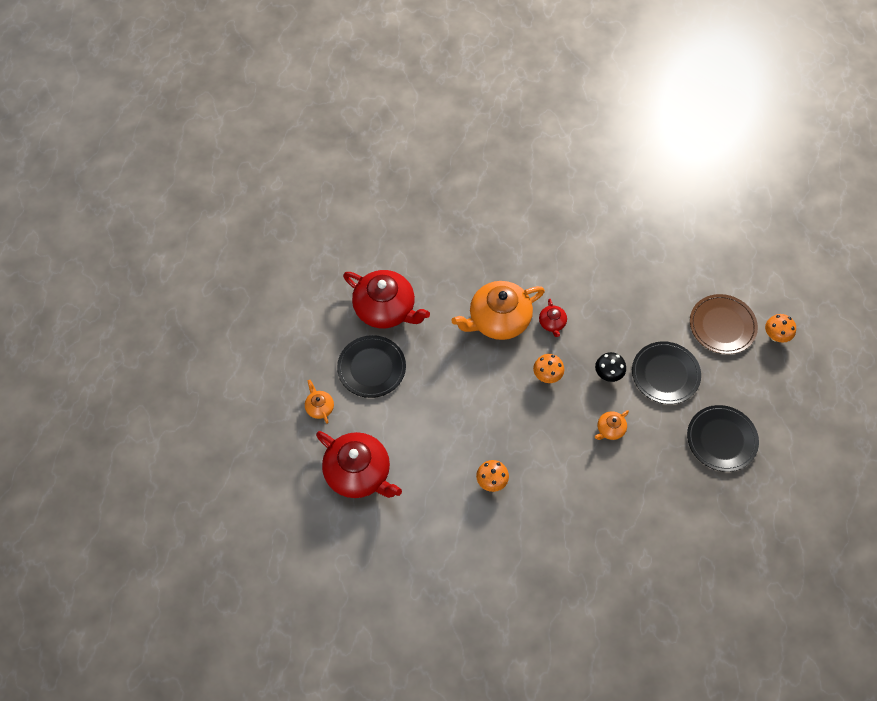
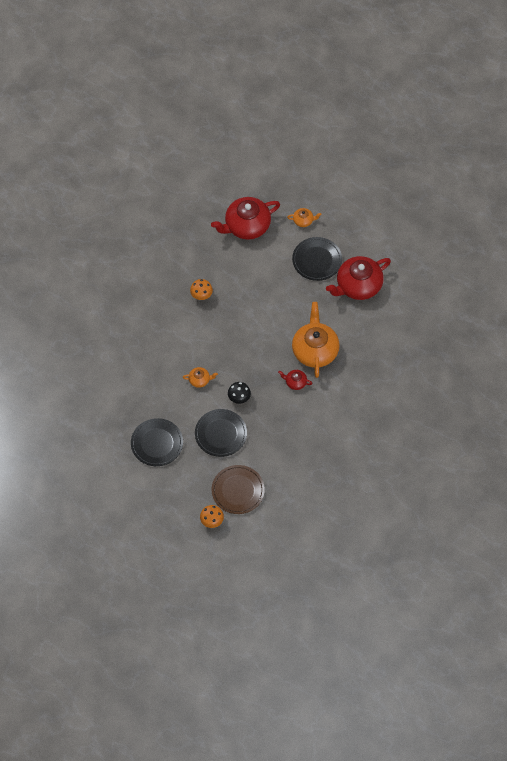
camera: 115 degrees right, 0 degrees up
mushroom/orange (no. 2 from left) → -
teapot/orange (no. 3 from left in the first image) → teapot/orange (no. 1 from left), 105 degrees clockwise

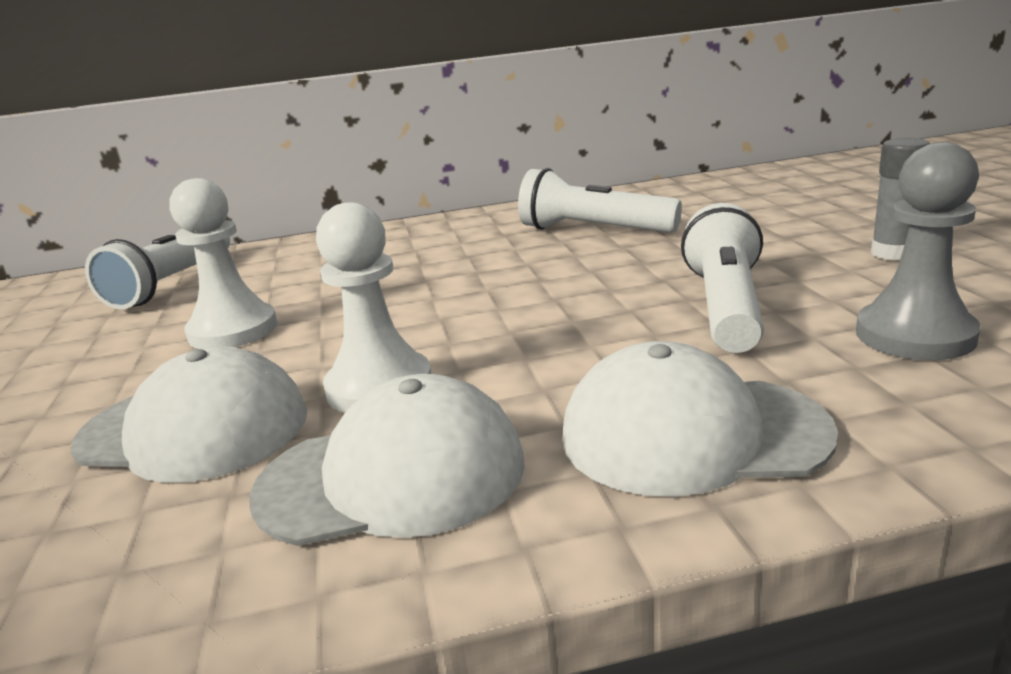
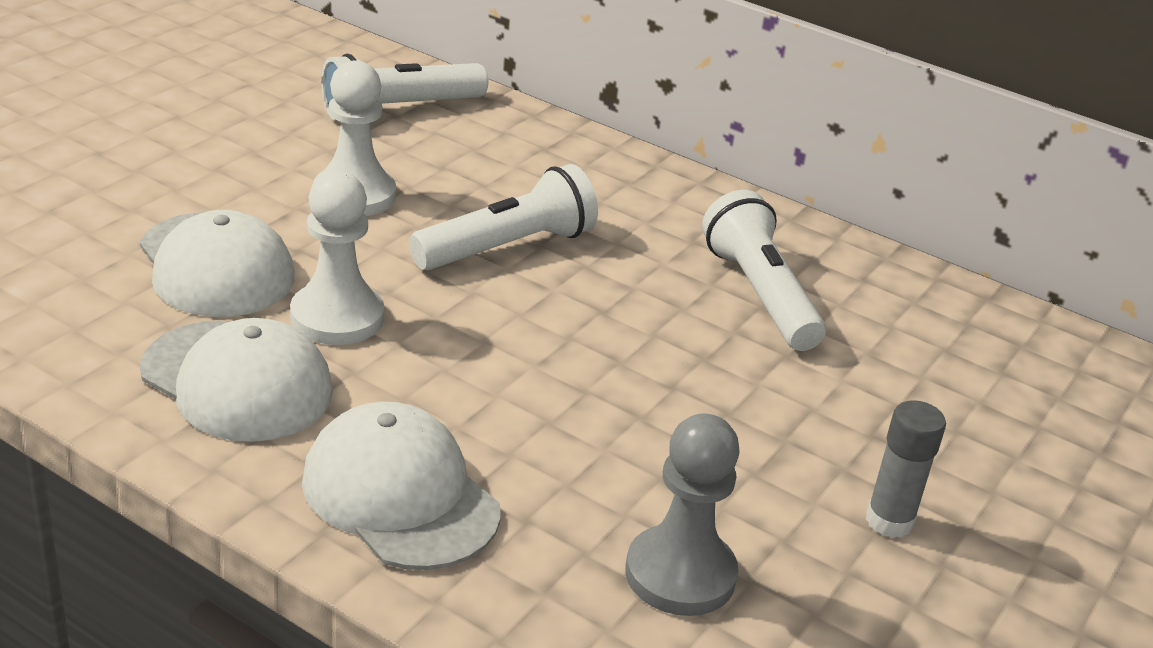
camera: 40 degrees right, 10 degrees up
flashlight/white (no. 3 from left in the first image) → flashlight/white (no. 2 from left), shifted

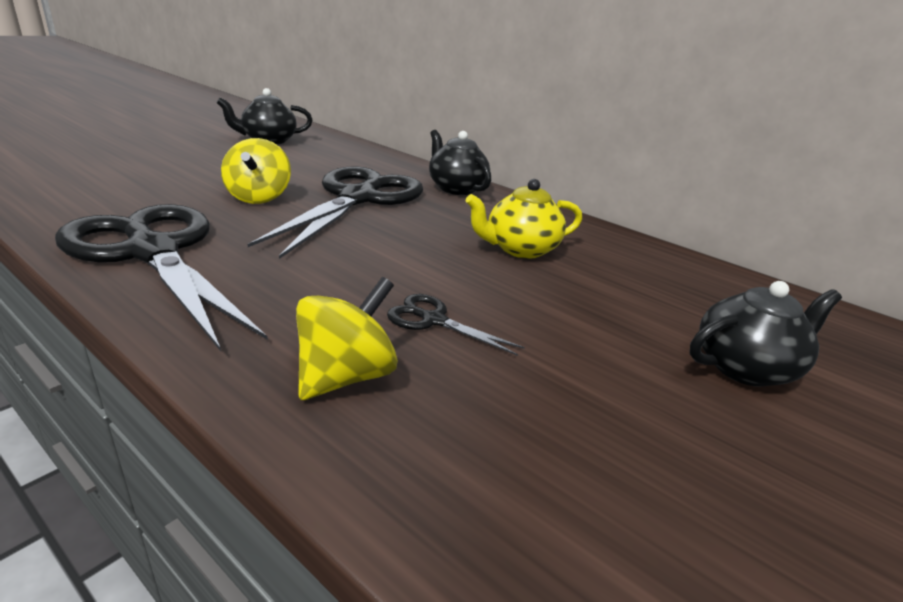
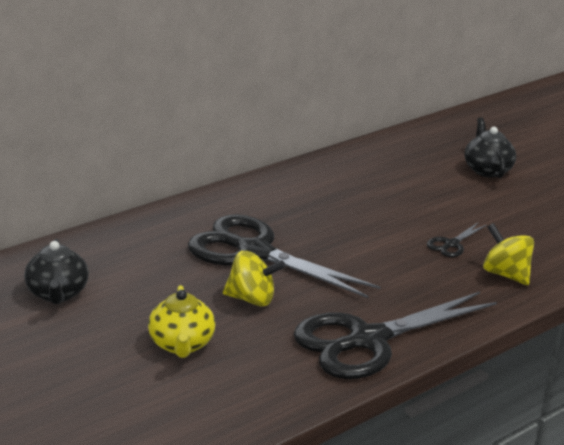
camera: 75 degrees left, 0 degrees up
teapot/black (no. 2 from left) → -
teapot/yellow, shifted

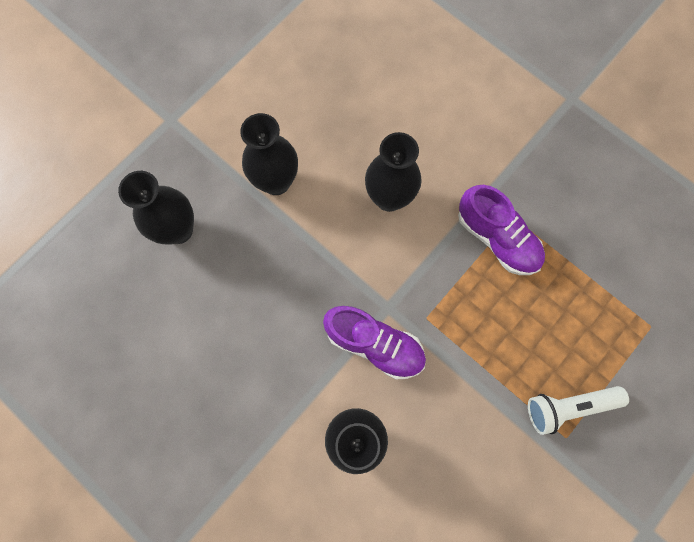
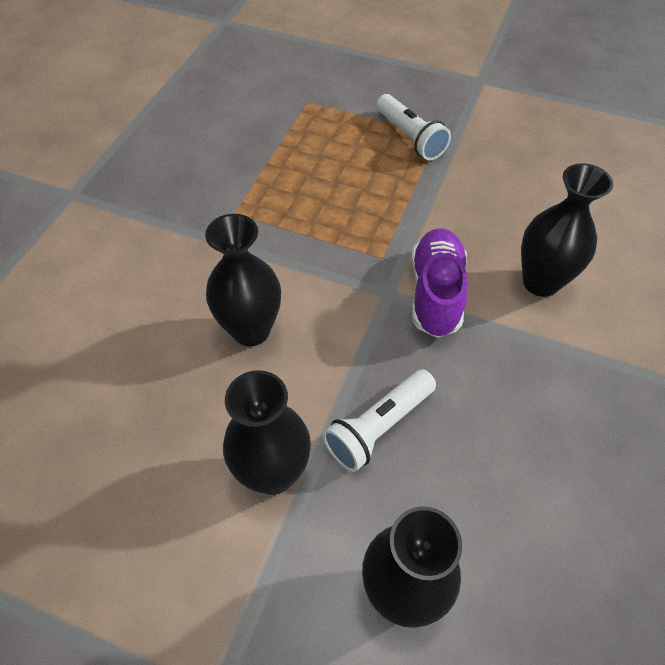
camera: 110 degrees left, 20 degrees down
shoe/purple (no. 2 from left) → -
- → flashlight/white (no. 1 from left)

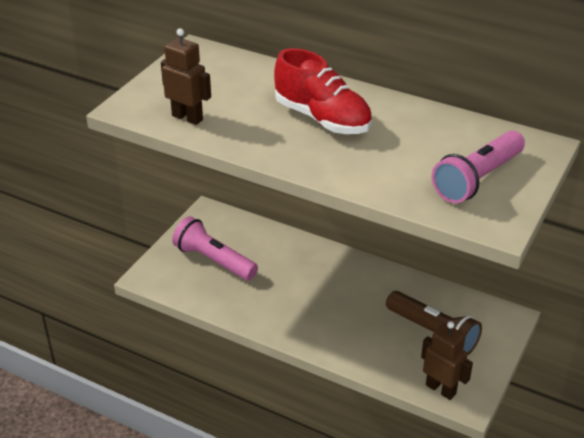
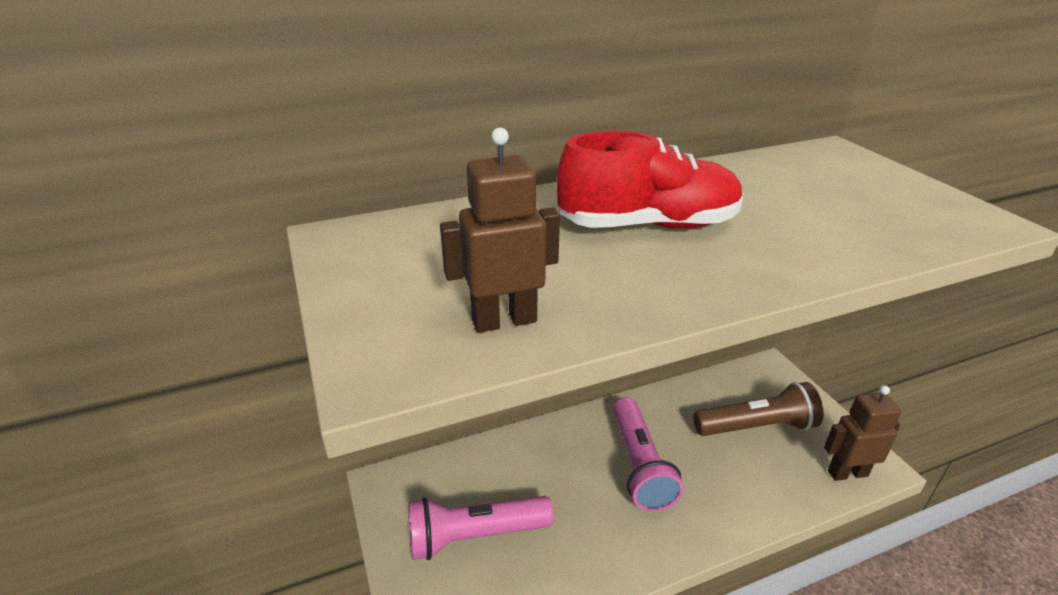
camera: 50 degrees left, 5 degrees down
flashlight/pink (no. 2 from left), shifted

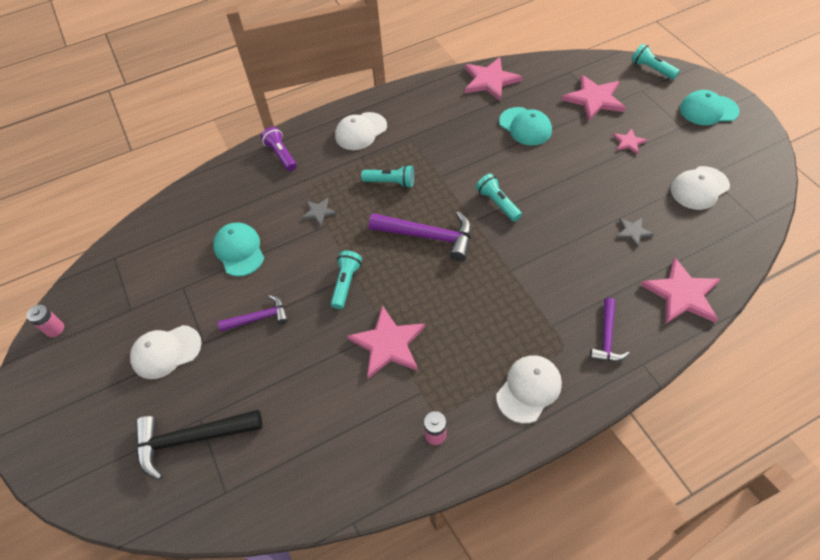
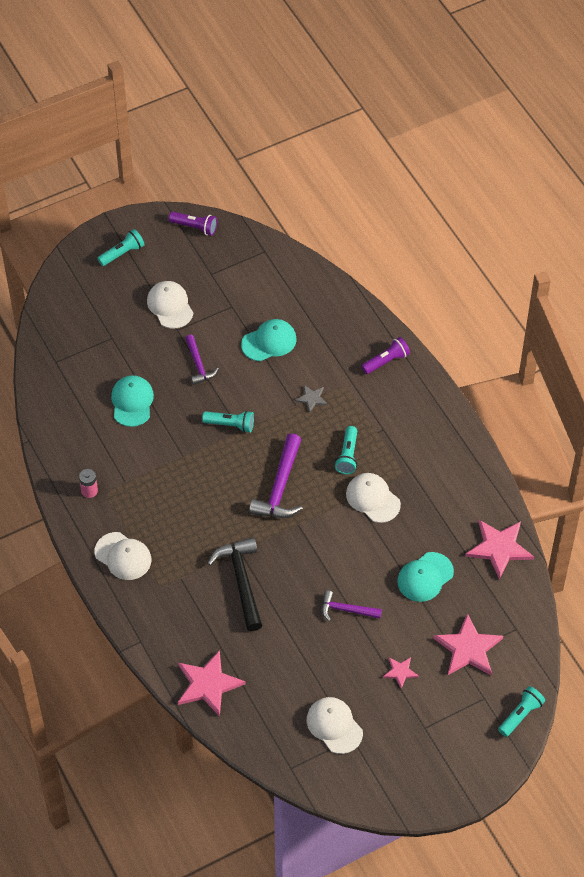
camera: 85 degrees right, 0 degrees up
battery/pink (no. 1 from left) → flashlight/purple (no. 1 from left)
hammer/black, shifted
cap/white (no. 2 from left in the first image) → cap/white (no. 4 from left), shifted
star/pink (no. 1 from left) → -
flashlight/turquoise (no. 3 from left in the first image) → flashlight/turquoise (no. 1 from left), shifted
hammer/purple (no. 3 from left), shifted
star/grey (no. 2 from left) → -
cap/turquoise (no. 3 from left in the first image) → cap/turquoise (no. 1 from left), shifted

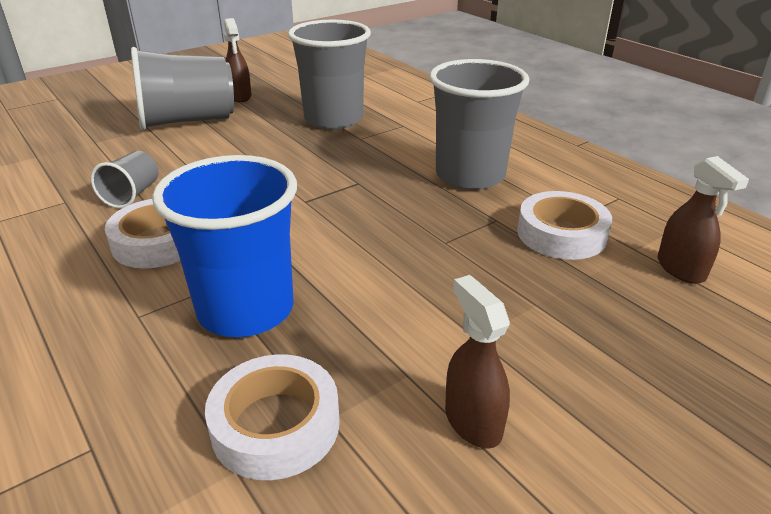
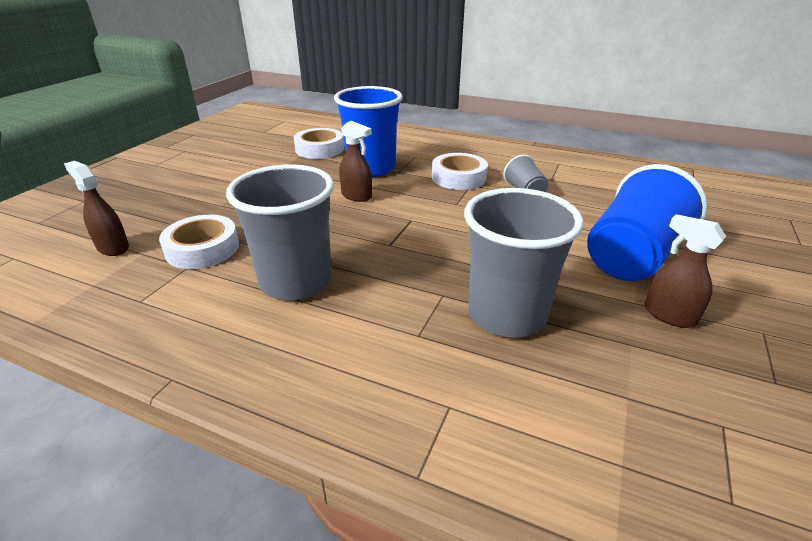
camera: 150 degrees right, 0 degrees up
cup/grey (no. 2 from left) → cup/blue (no. 2 from left)
spray bottle/brown (no. 2 from left), shifted

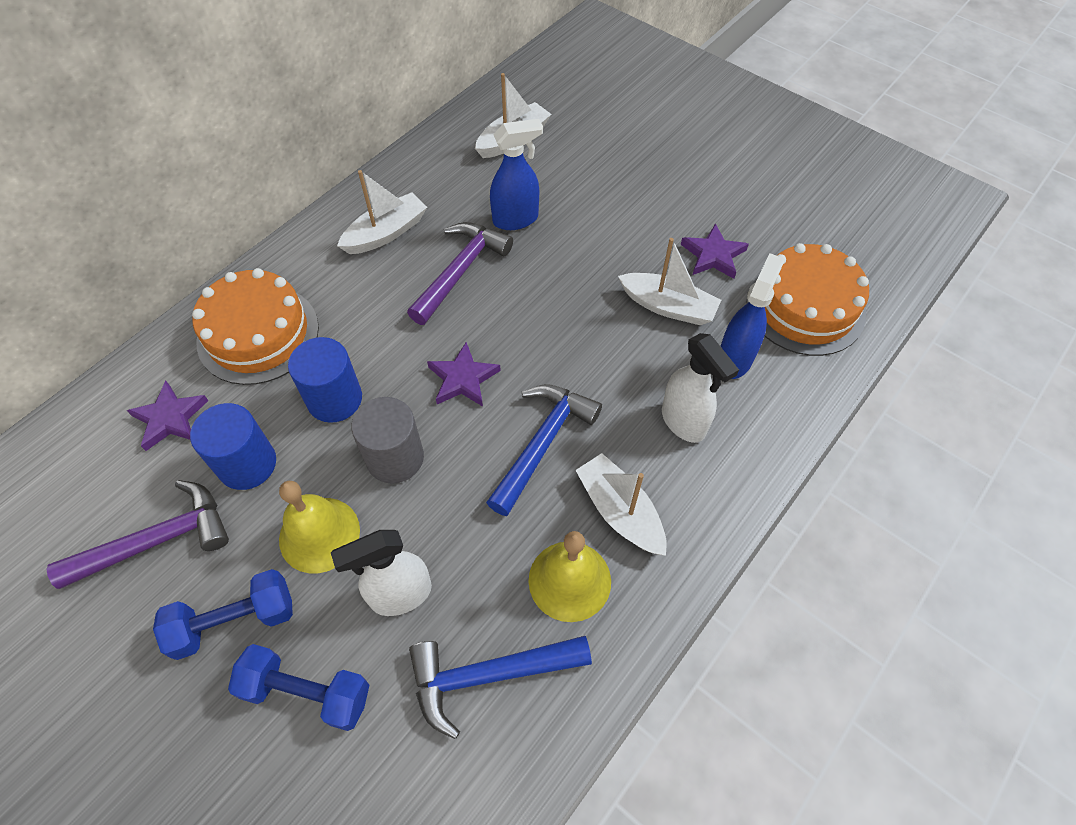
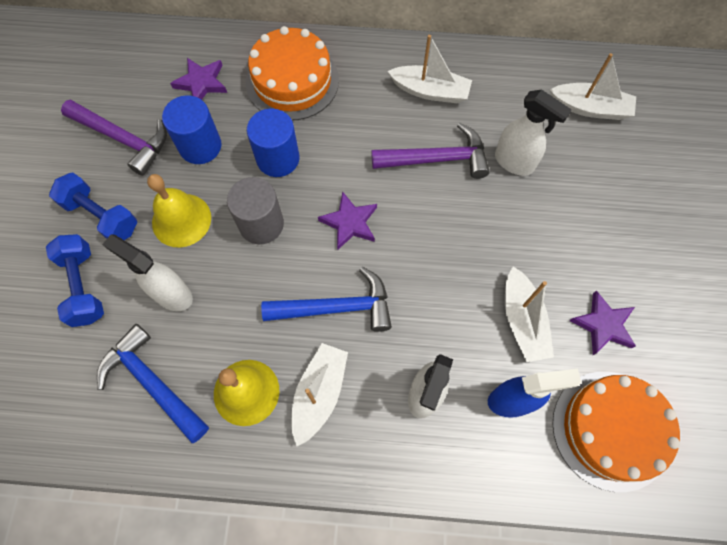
camera: 55 degrees right, 10 degrees up
spray bottle/blue (no. 1 from left) → spray bottle/white (no. 3 from left)

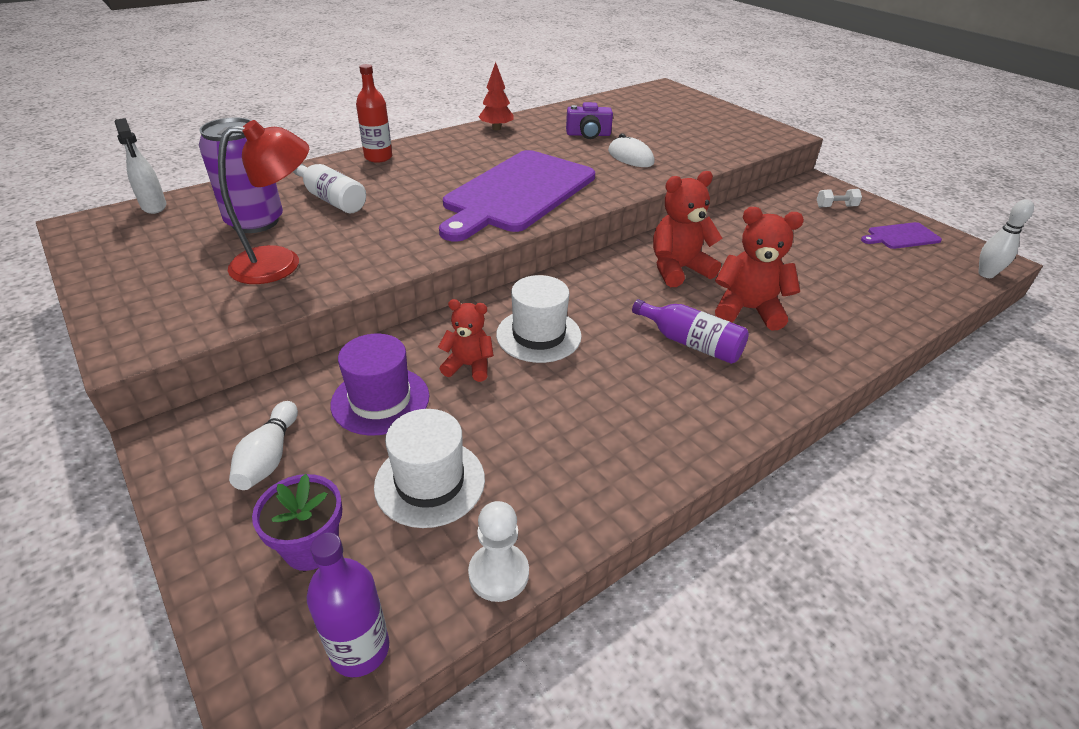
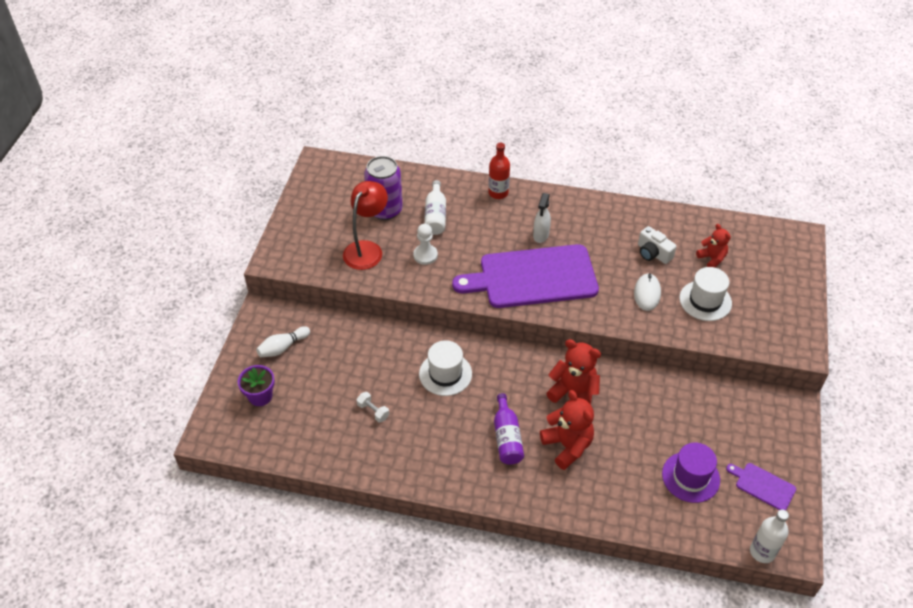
camera: 50 degrees right, 10 degrees up
spray bottle/white, shifted
lamp/red, 90 degrees counterclockwise
bottle/purple (no. 1 from left) → -
hat/purple, shifted
hat/white (no. 1 from left in the first image) → hat/white (no. 2 from left), shifted
teddy bear/red (no. 1 from left in the first image) → teddy bear/red (no. 3 from left), shifted
pawn/white, shifted
tree/red → -
camera/purple → camera/white
dumbbell/white, shifted
bowling pin/white (no. 2 from left) → bottle/white (no. 2 from left)

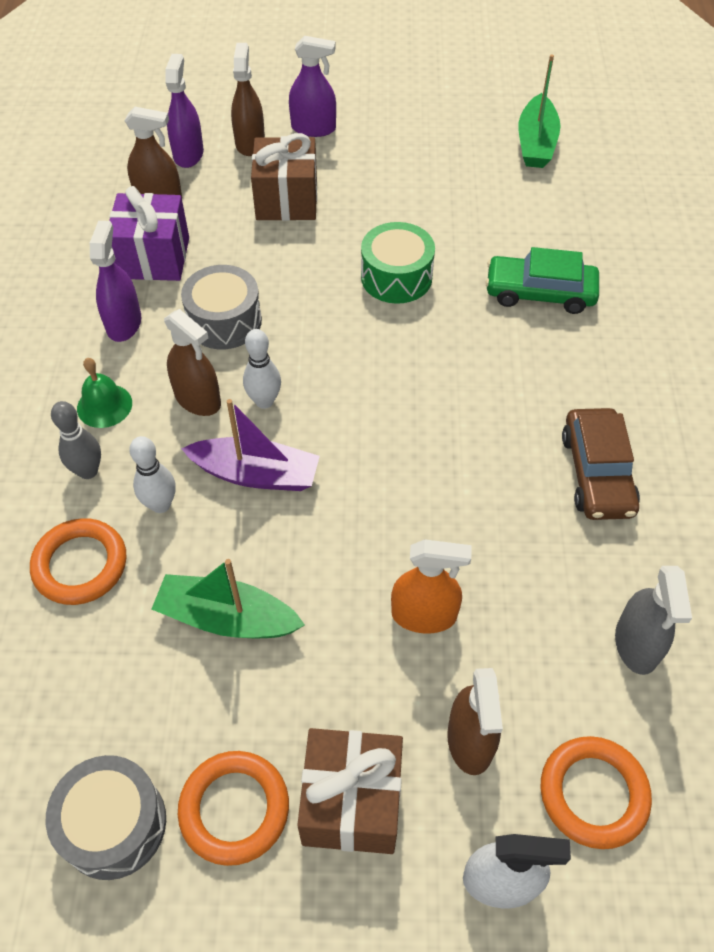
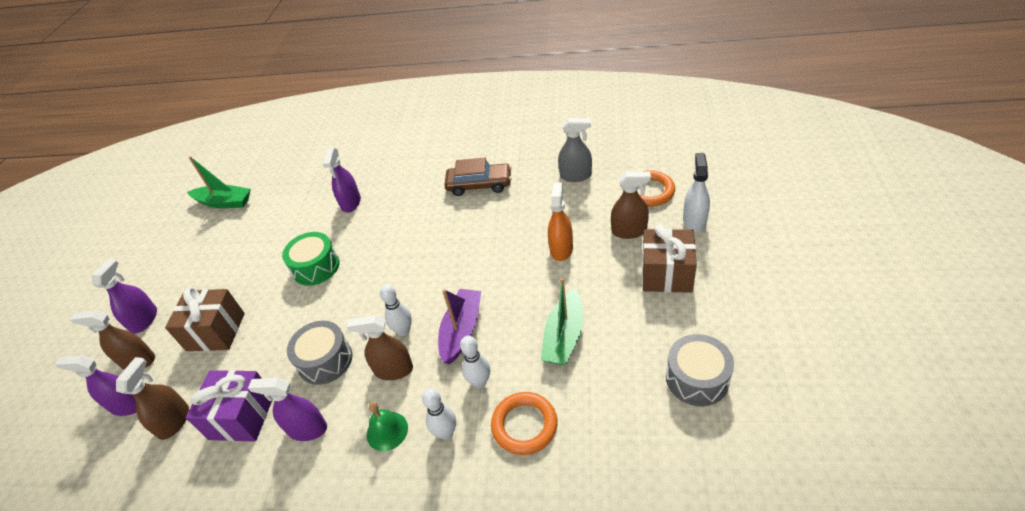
camera: 80 degrees left, 10 degrees down
bowling pin/grey → bowling pin/white (no. 2 from left)
spray bottle/brown (no. 2 from left in the first image) → spray bottle/brown (no. 3 from left), 135 degrees counterclockwise
ring/orange (no. 2 from left) → -
car/green → spray bottle/purple (no. 4 from left)

